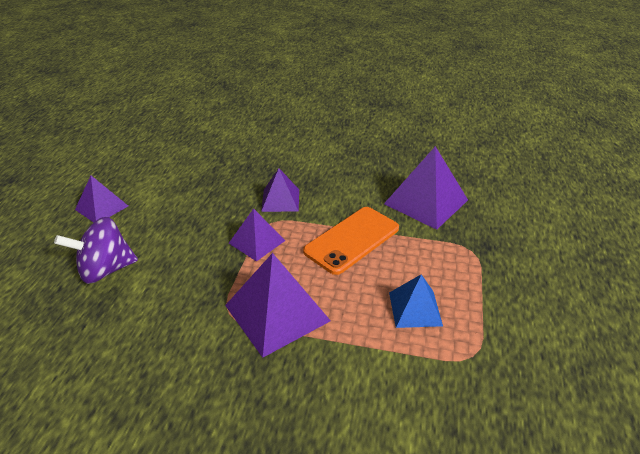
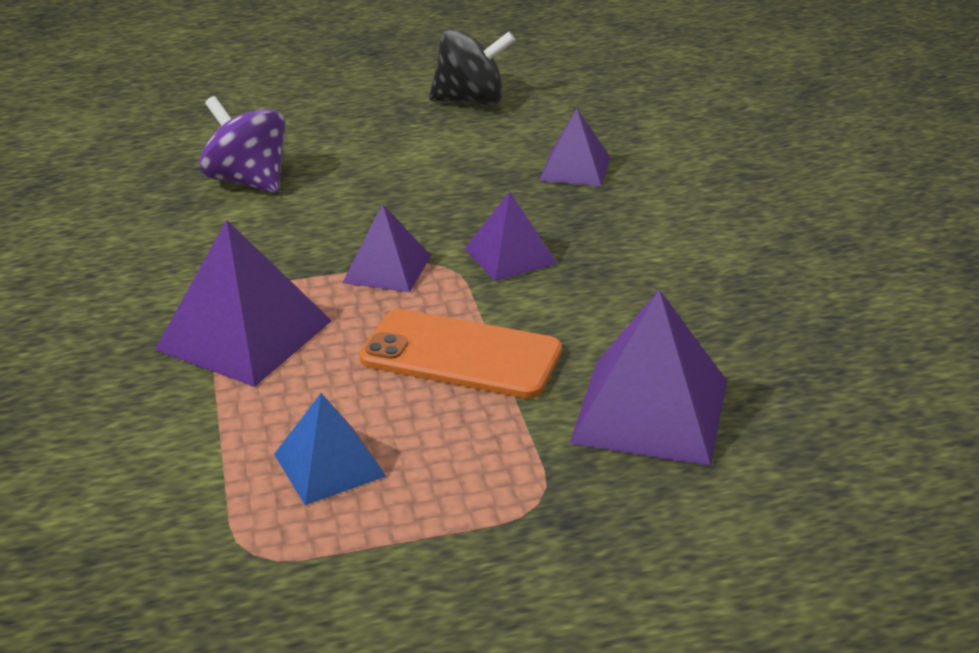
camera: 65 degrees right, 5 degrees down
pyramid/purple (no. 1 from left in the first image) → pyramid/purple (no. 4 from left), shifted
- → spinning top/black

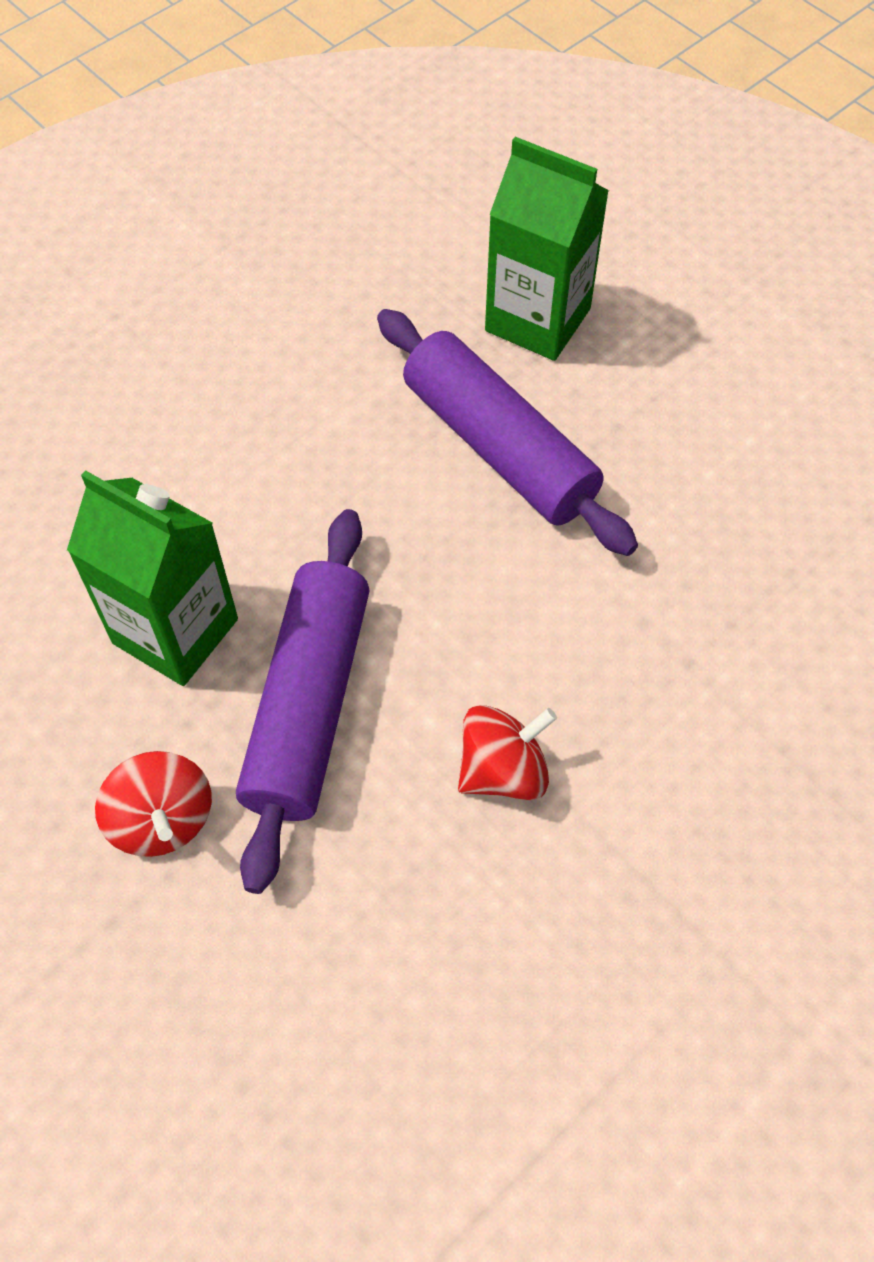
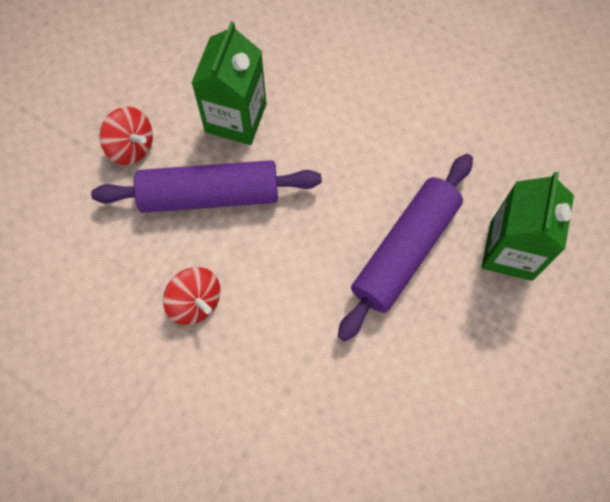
camera: 75 degrees right, 10 degrees up
spinning top/red (no. 1 from left), 105 degrees counterclockwise

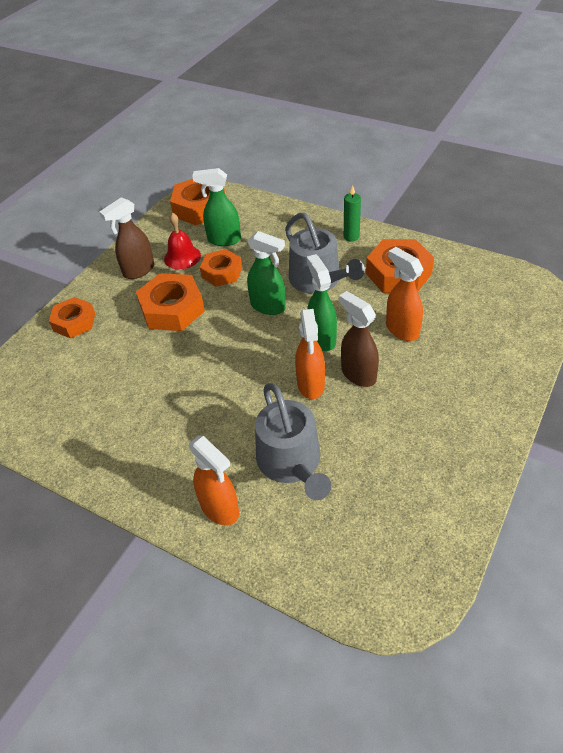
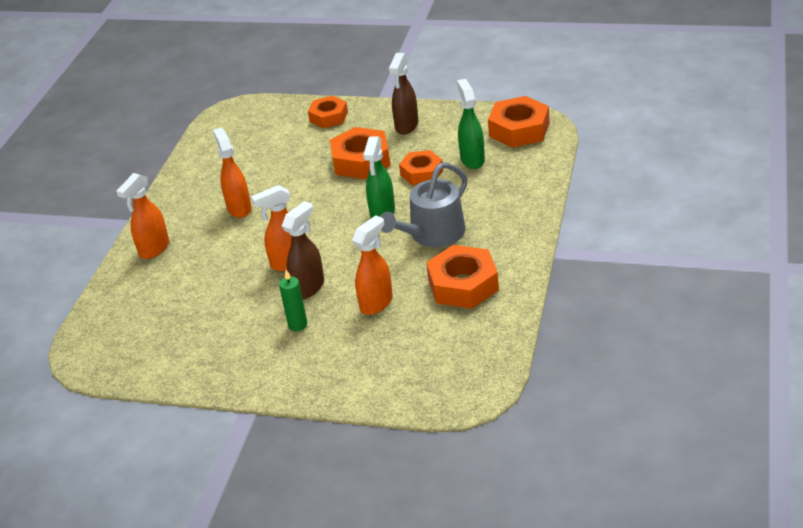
camera: 75 degrees right, 10 degrees down
spray bottle/brown (no. 1 from left in the first image) → spray bottle/brown (no. 2 from left), 105 degrees counterclockwise
bell/red → -
watering can/grey (no. 1 from left) → -
spray bottle/green (no. 3 from left) → -
candle/green, shifted
- → spray bottle/orange (no. 2 from left)

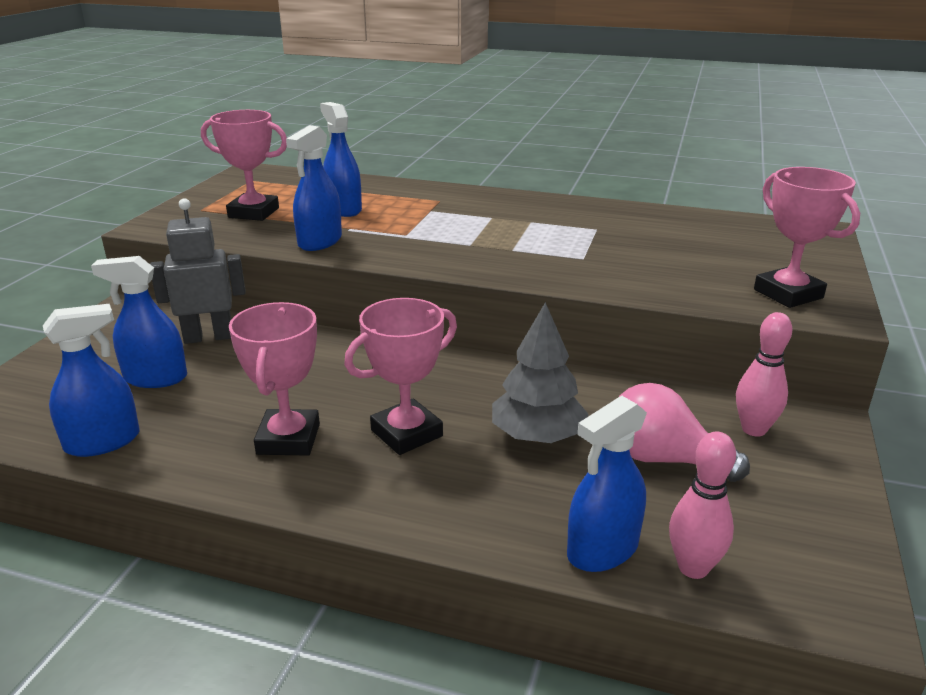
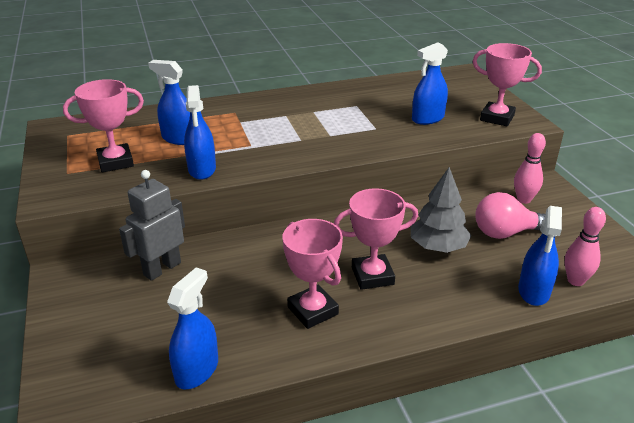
camera: 35 degrees left, 5 degrees up
spray bottle/blue (no. 2 from left in the first image) → spray bottle/blue (no. 4 from left), shifted
trophy/pink (no. 3 from left), 60 degrees clockwise

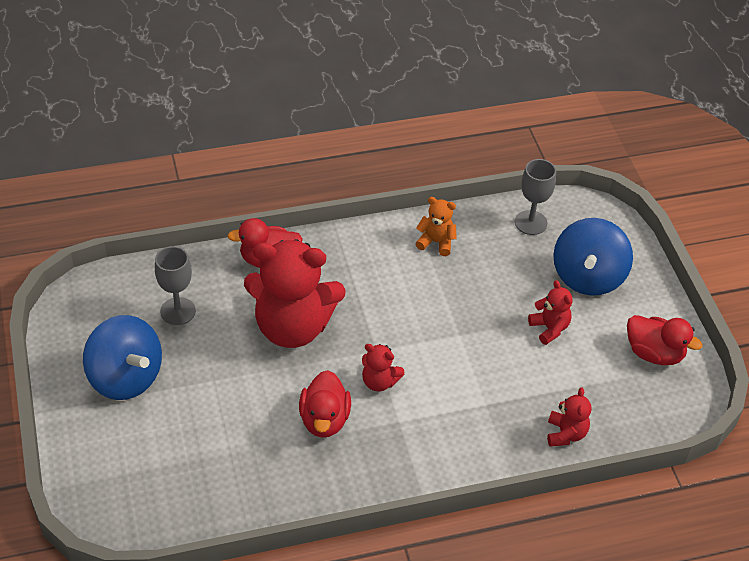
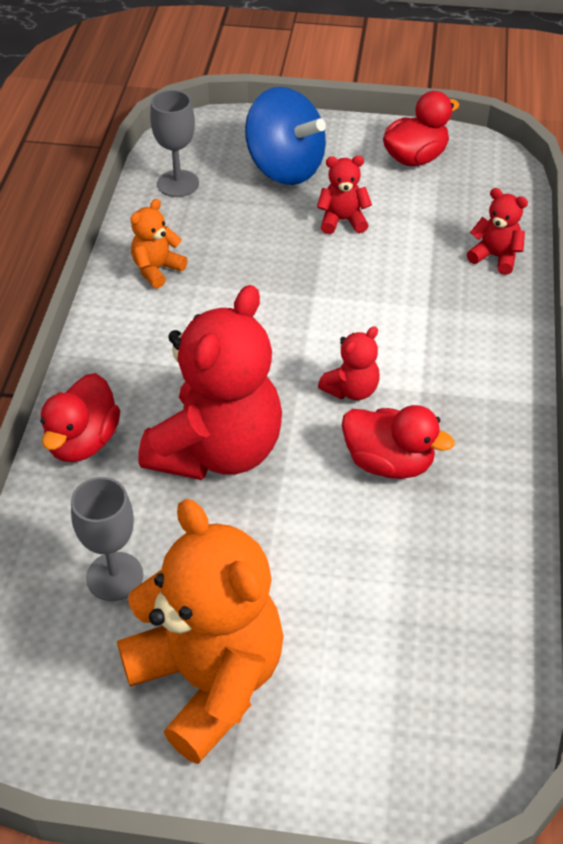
camera: 65 degrees left, 0 degrees up
spinning top/blue (no. 1 from left) → teddy bear/orange (no. 2 from left)

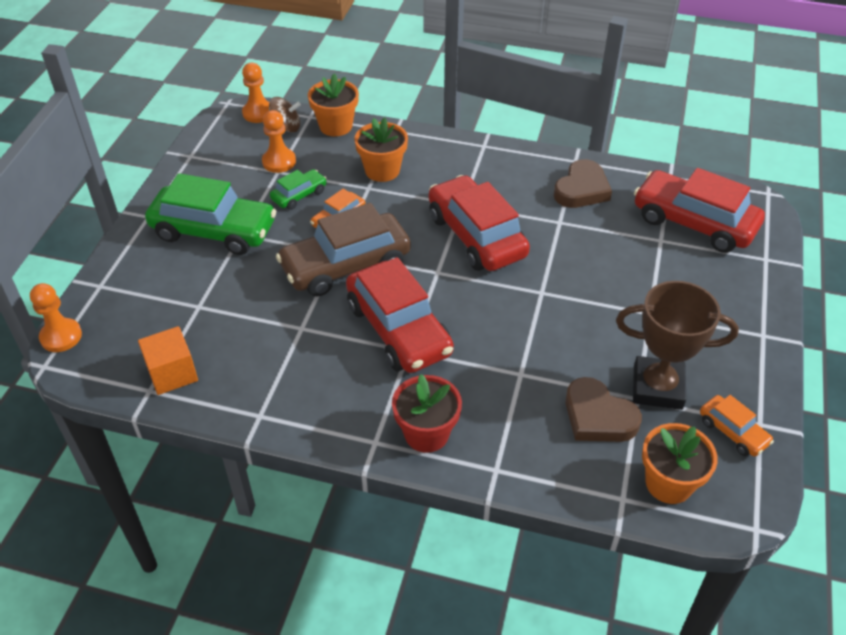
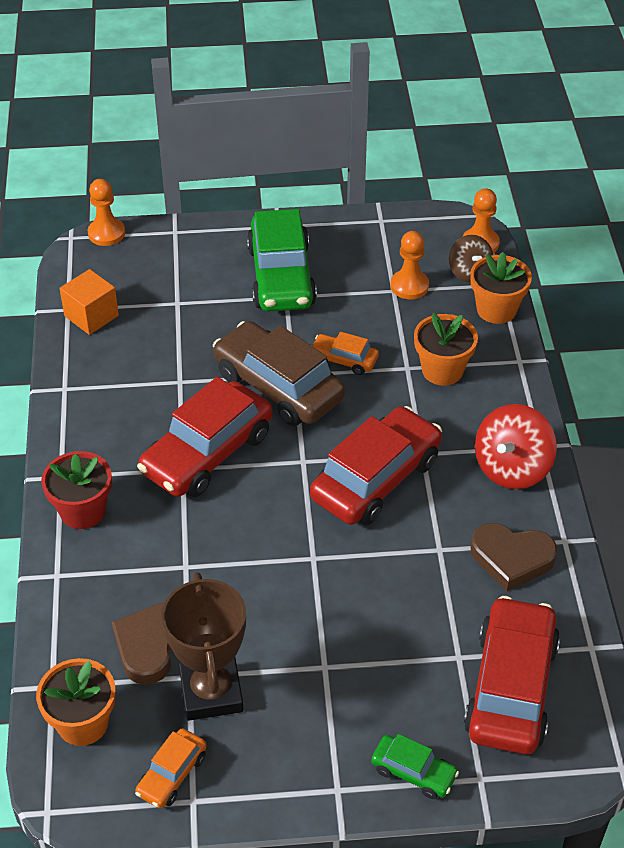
camera: 70 degrees right, 0 degrees up
car/green (no. 2 from left), shifted
- → spinning top/red

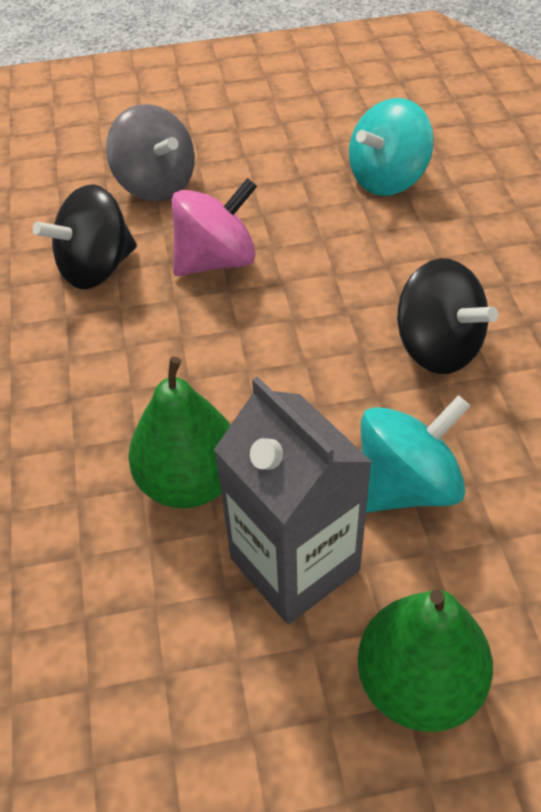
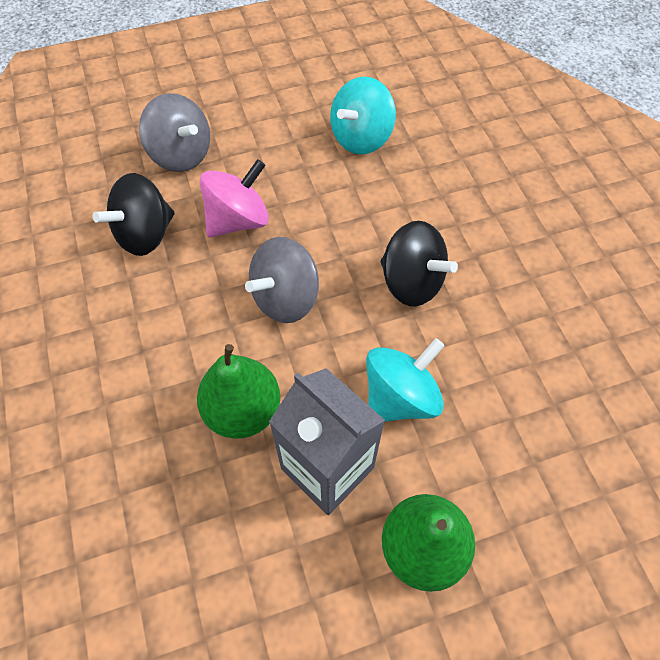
camera: 10 degrees left, 10 degrees up
- → spinning top/grey (no. 2 from left)

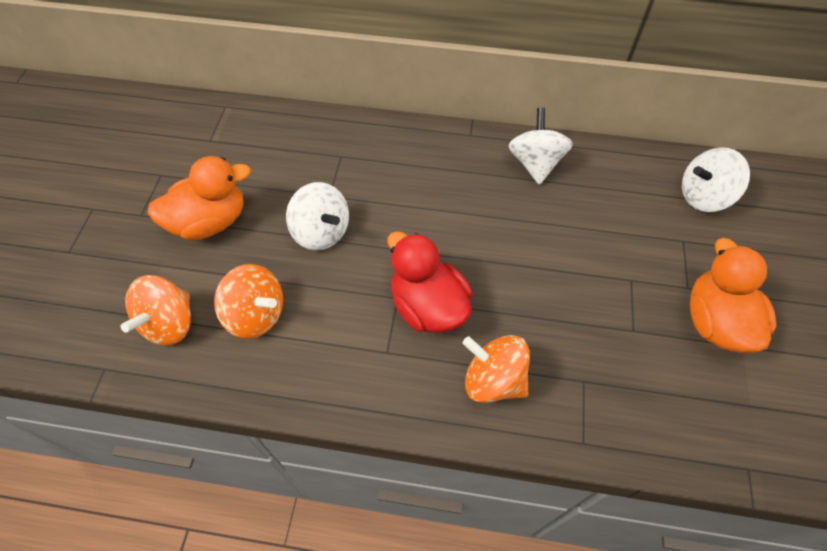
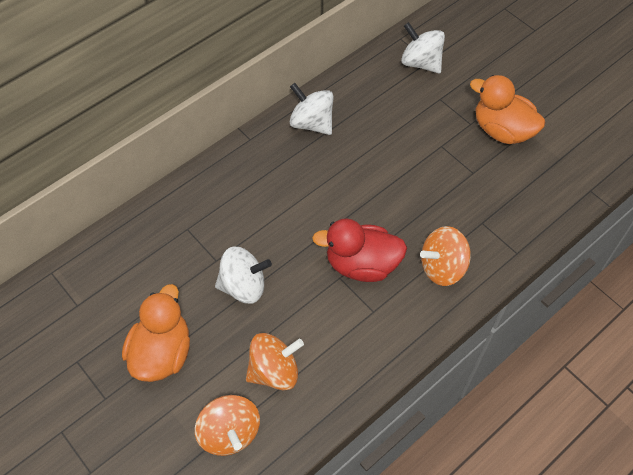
camera: 50 degrees left, 0 degrees up
spinning top/white (no. 3 from left), 105 degrees clockwise

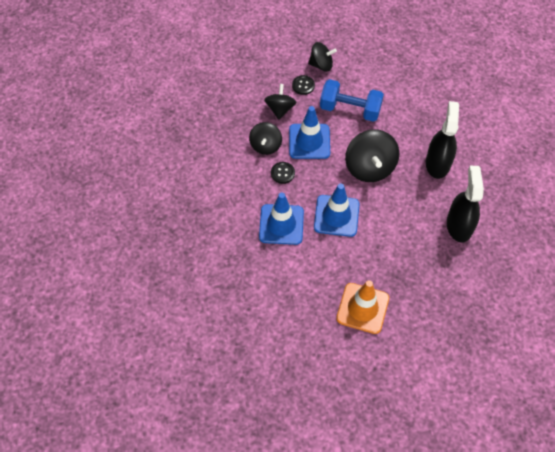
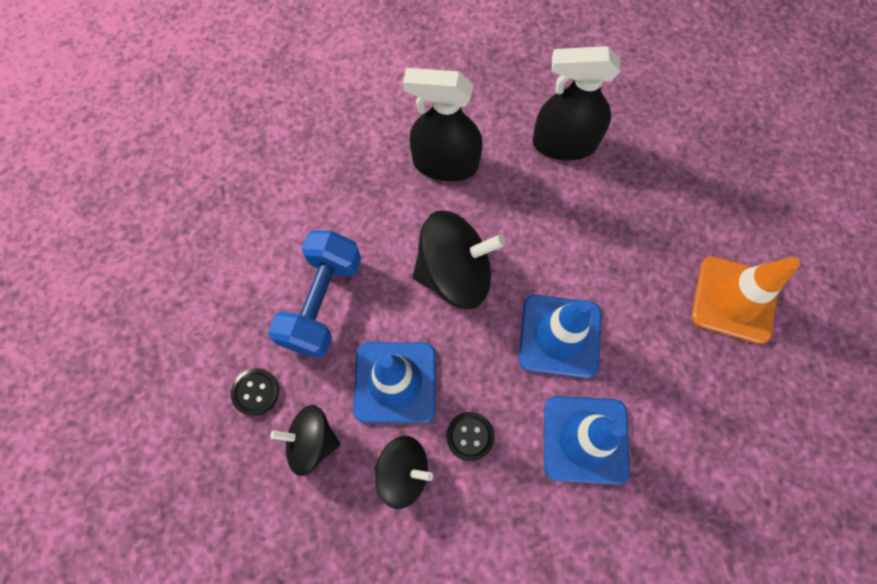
camera: 90 degrees left, 10 degrees up
spinning top/black (no. 3 from left) → -

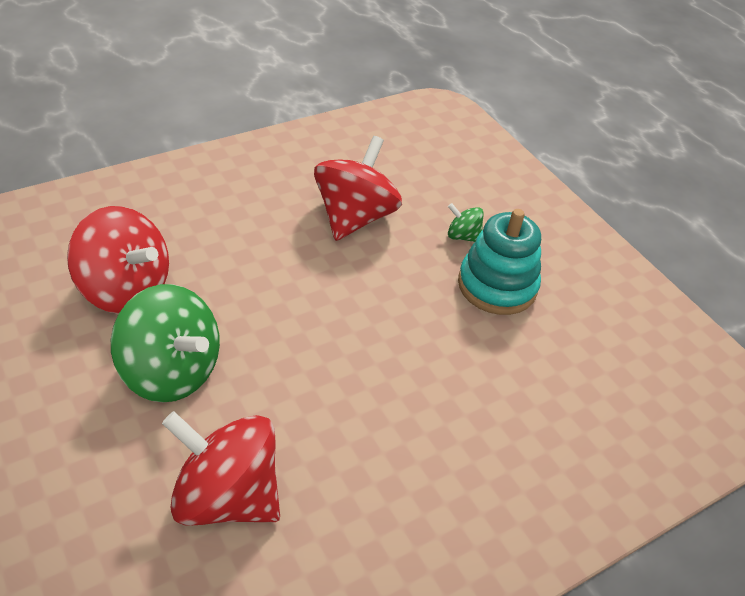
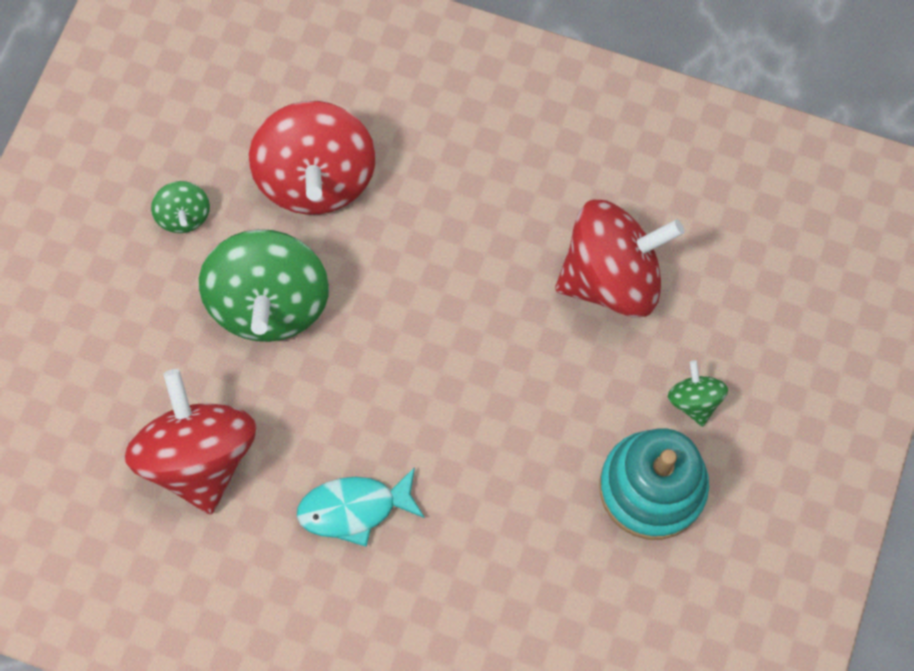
camera: 55 degrees right, 25 degrees up
- → spinning top/green (no. 1 from left)
- → fish/turquoise

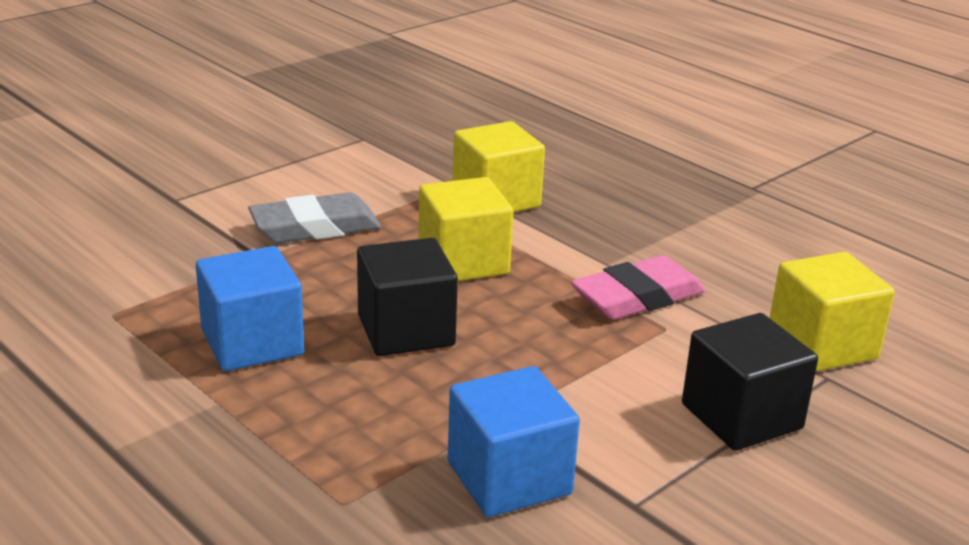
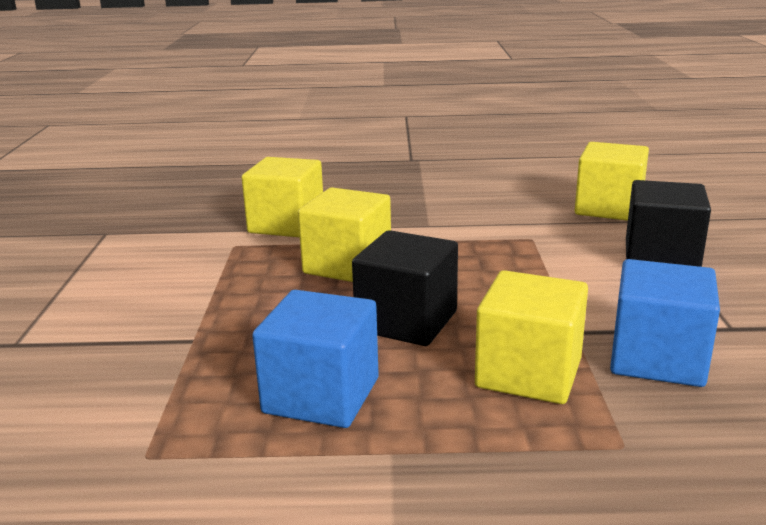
camera: 45 degrees left, 5 degrees down
eraser/grey → -
eraser/pink → -
- → cube/yellow (no. 3 from left)

